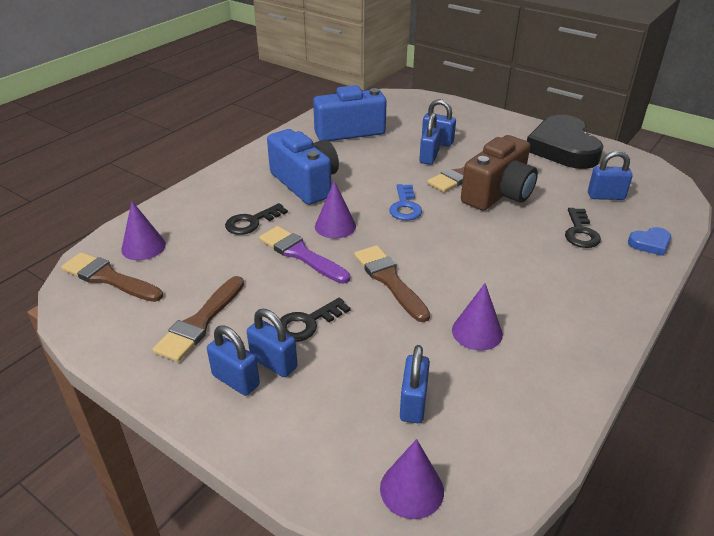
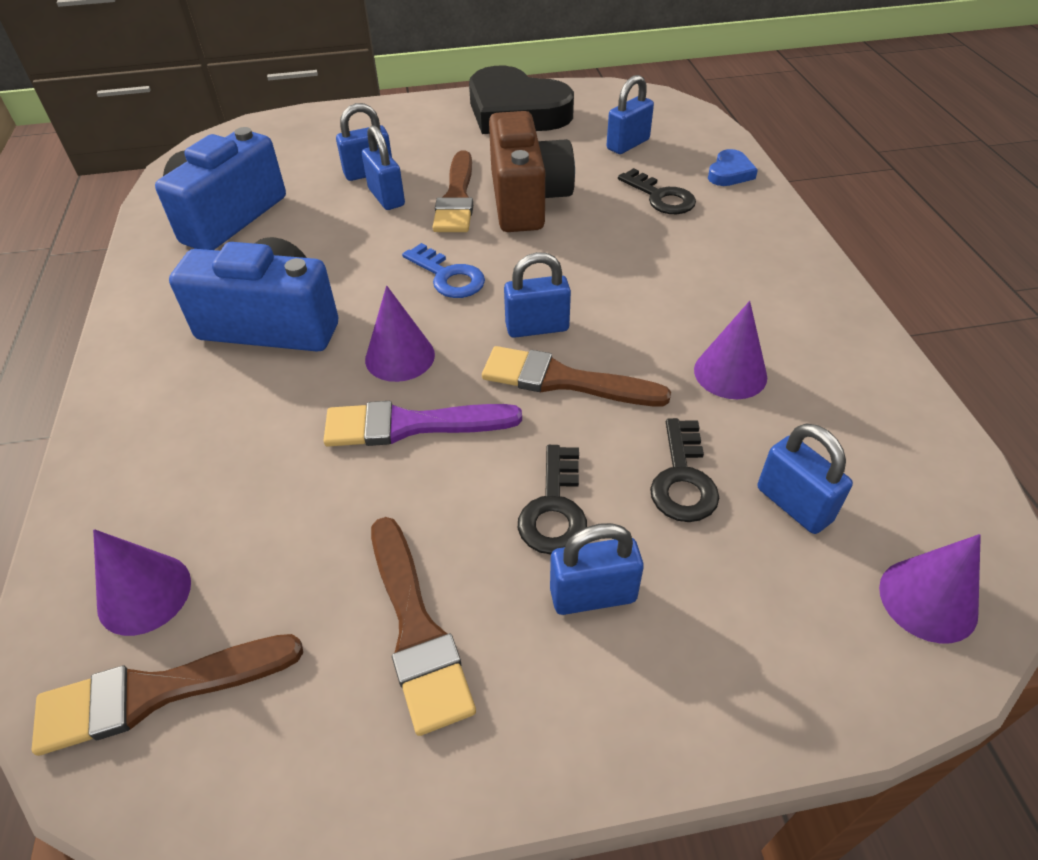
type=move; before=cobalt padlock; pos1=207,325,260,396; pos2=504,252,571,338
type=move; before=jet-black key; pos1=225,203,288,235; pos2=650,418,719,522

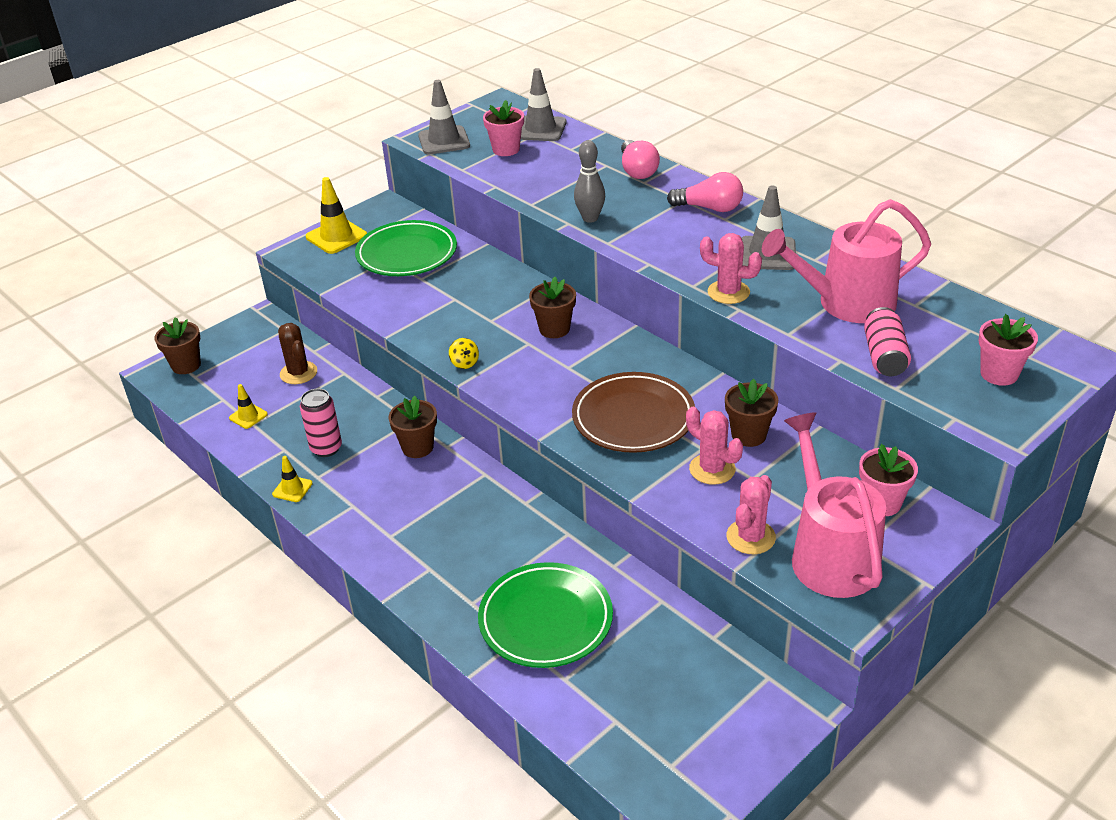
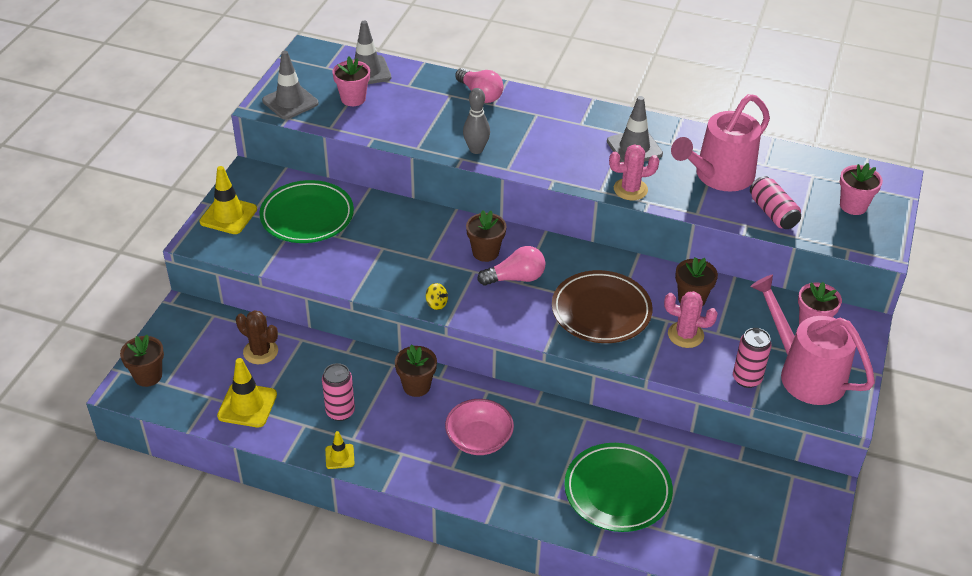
type=resize; before=bright yellow traffic cone; pos1=229,384,268,429; pos2=217,358,277,428; scale=1.82
type=move; before=rosy light bulb; pos1=667,172,743,212; pos2=477,246,546,286
type=replace; before=rosy prickly plant; after=rosy soda can; pos1=726,475,776,554; pos2=733,328,772,388
type=insert; after=rosy bowl; pos2=445,399,514,455

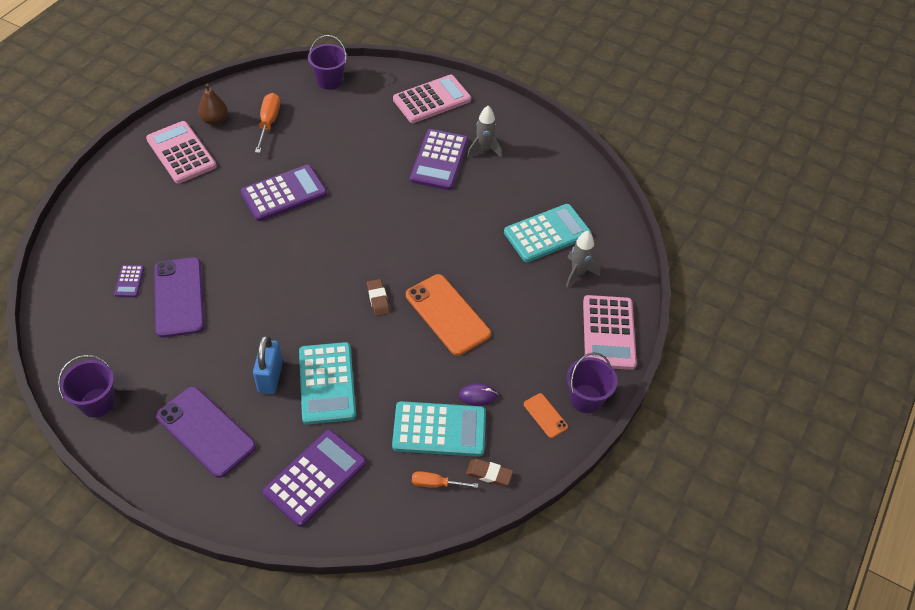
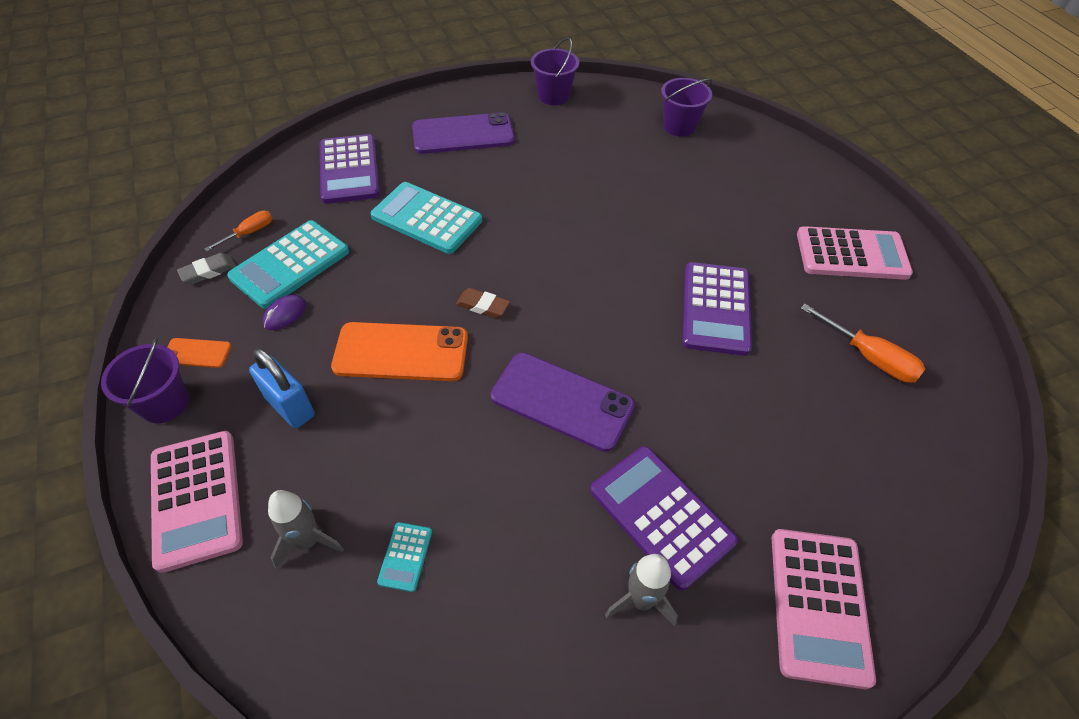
type=delete; before=royal purple calculator; pos1=114,265,144,297
type=move; before=royal purple smartphone; pos1=154,257,204,338; pos2=491,353,635,452
type=delete; before=russet toy pear; pos1=198,84,228,125
type=move; before=cobalt padlock; pos1=253,335,283,394; pos2=249,348,315,428
type=move; before=royal purple pail; pos1=308,35,347,90; pos2=661,78,713,137
type=recolor; before=russet gum eraser; after=grey gum eraser; pos1=466,459,513,486; pos2=177,253,236,284
type=resize; before=teal calculator; pos1=504,204,591,262; pos2=377,522,432,592; scale=0.46
type=rotate; before=rosy calculator; pos1=583,295,637,370; pos2=151,431,243,573; turn=-150

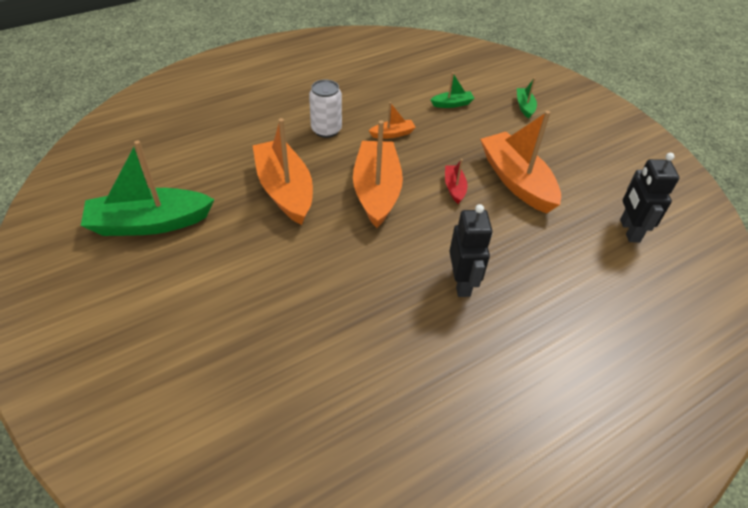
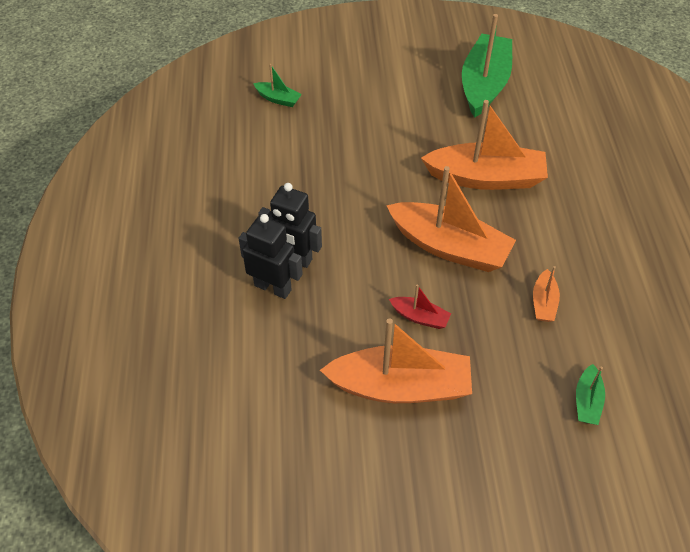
type=delete; before=white soda can; pos1=309,79,342,138
type=move; before=emerald boat; pos1=517,78,537,118; pos2=253,64,302,107
type=move; before=jet-black robot; pos1=620,153,679,243; pos2=238,214,303,299

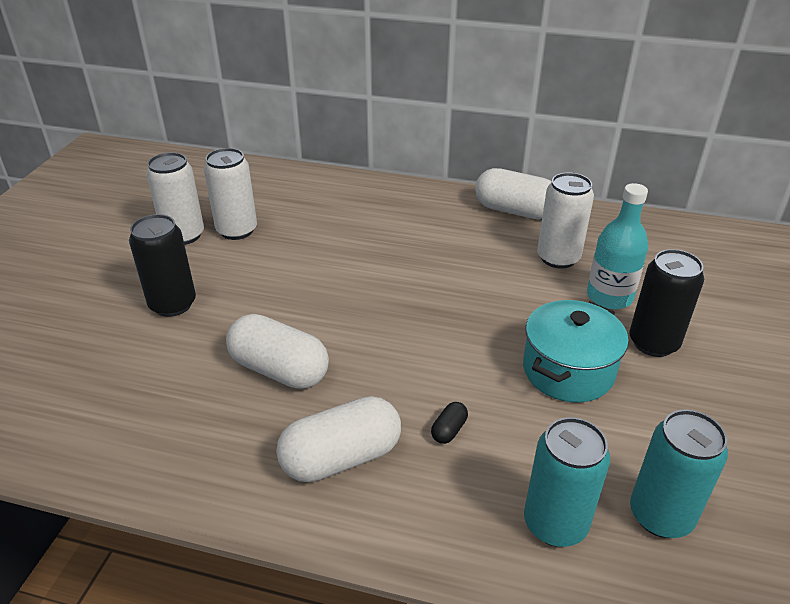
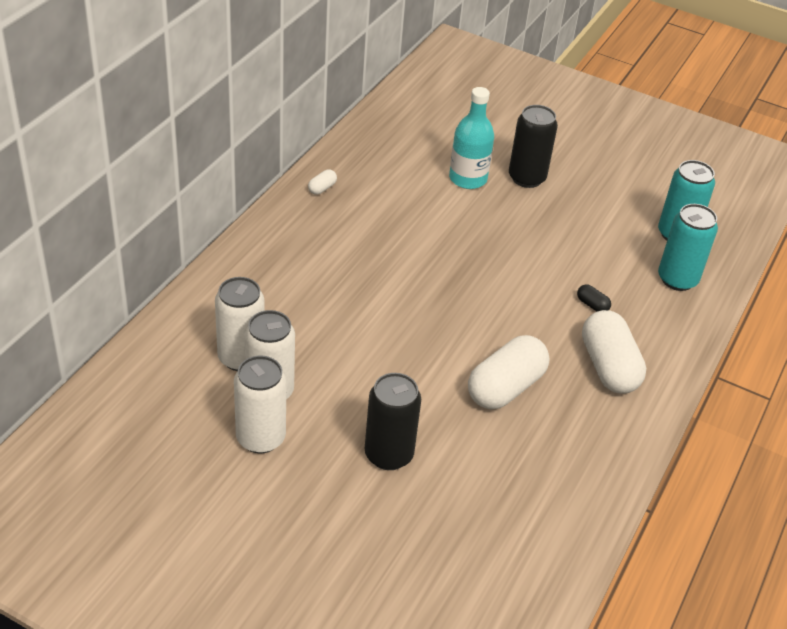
type=resize; before=white pill shape; pos1=475,168,552,219; pos2=308,170,337,195; scale=0.42
type=delete; before=teal stockpot; pos1=523,300,629,403
type=move; before=white soda can; pos1=537,173,594,269; pos2=215,277,264,371

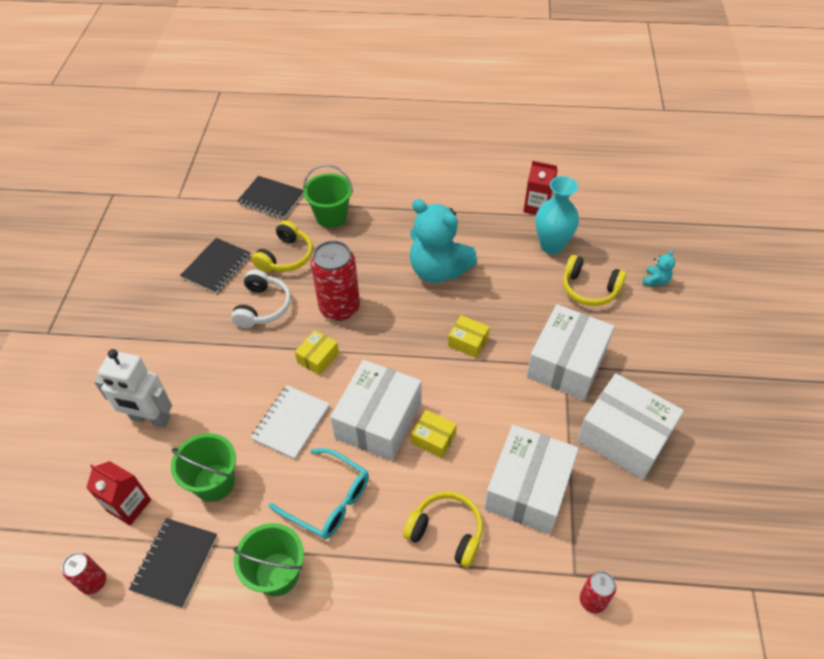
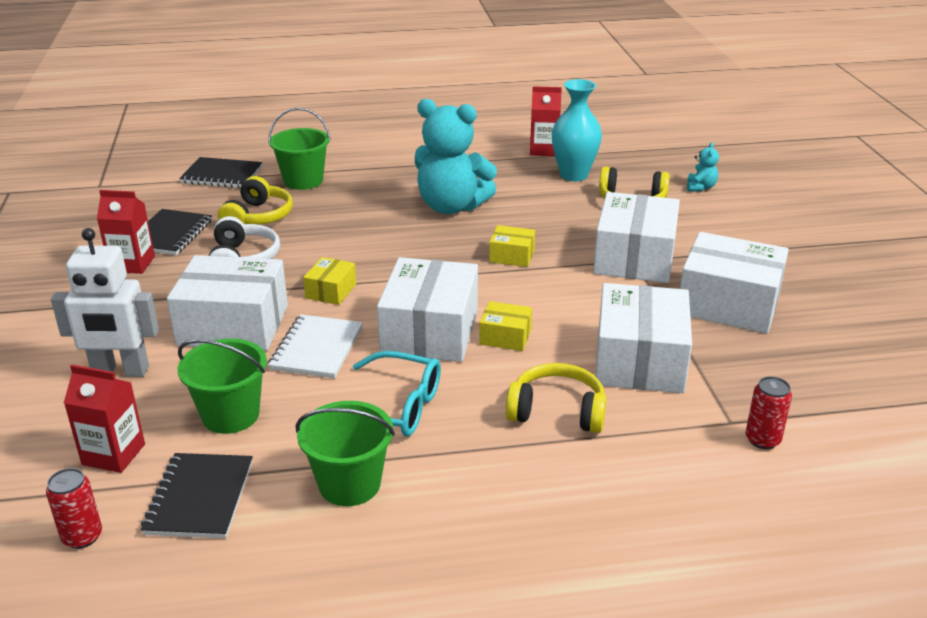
type=delete; before=red soda can; pos1=311,240,360,321
type=insert; after=red juice carton; pos2=97,190,155,274
type=insert; after=white parcel; pos2=167,255,288,351

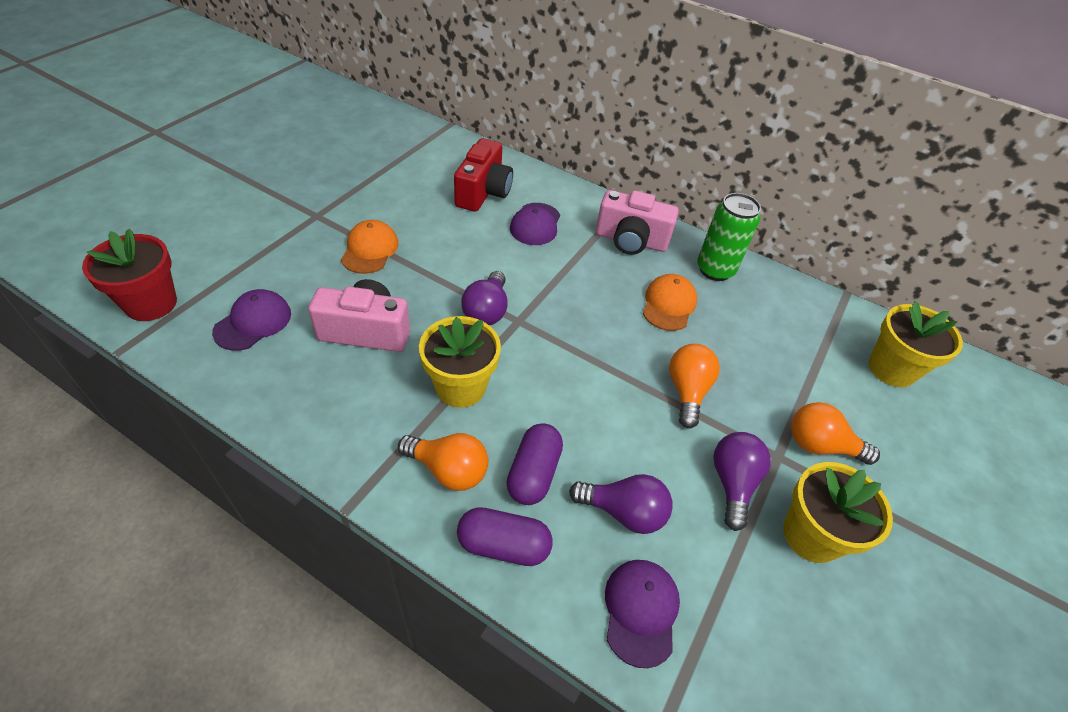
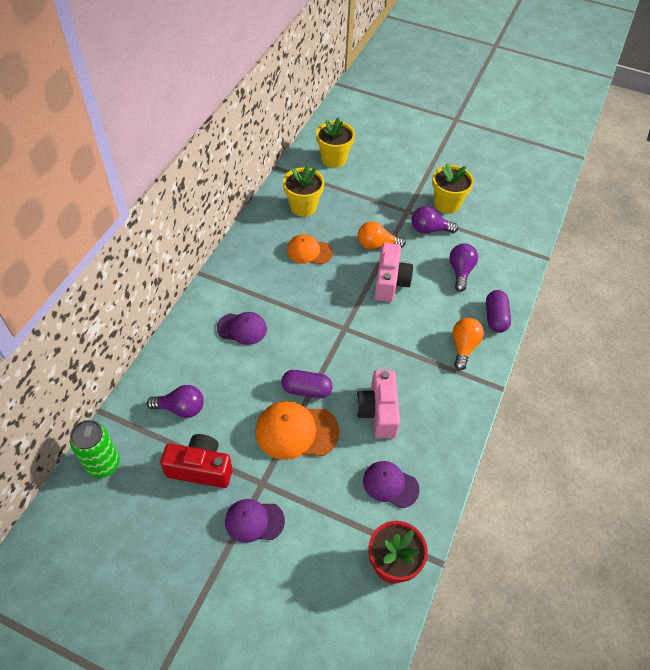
type=resize; before=orange-coloured cap; pos1=341,220,399,274; pos2=255,401,340,460; scale=1.52
type=move; before=bright yellow flower pot; pos1=419,316,501,408; pos2=283,165,324,217
type=move; before=red compact camera; pos1=454,138,513,212; pos2=160,434,232,488
type=move; before=royal purple light bulb; pos1=461,271,507,326; pos2=147,385,204,418
type=move; before=royal purple pill shape; pos1=506,423,563,505; pos2=281,370,332,398
type=move; before=rosy compact camera; pos1=596,190,679,255; pos2=374,242,413,302
type=move; before=royal purple cap; pos1=605,560,680,668; pos2=225,499,285,543
type=move; before=emerald soda can; pos1=697,193,761,281; pos2=70,420,120,478
type=delete; before=orange-coloured light bulb; pos1=791,402,880,465

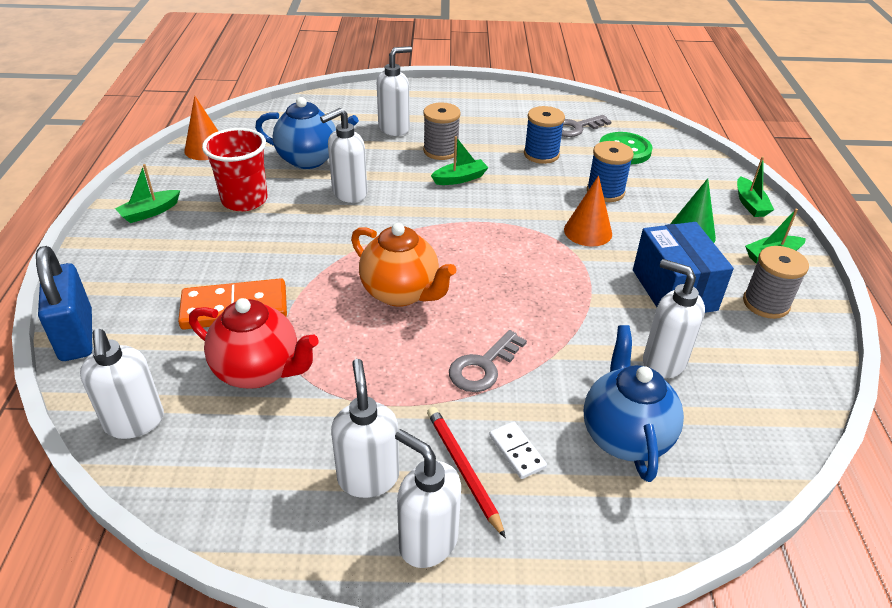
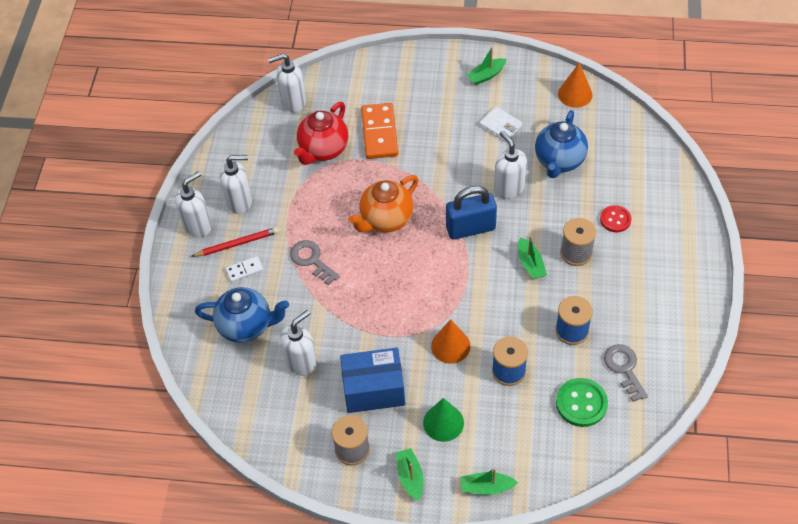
type=move; before=cobalt padlock; pos1=36,246,92,361; pos2=446,186,497,240
type=rotate; before=emerald boat; pos1=115,164,180,223; pos2=467,47,507,85; turn=-90
type=replace; before=red tumbler; after=white wallet; pos1=202,128,268,211; pos2=479,107,522,142
type=replace; before=white soap pump; after=red sewing button; pos1=377,46,412,136; pos2=600,205,631,232

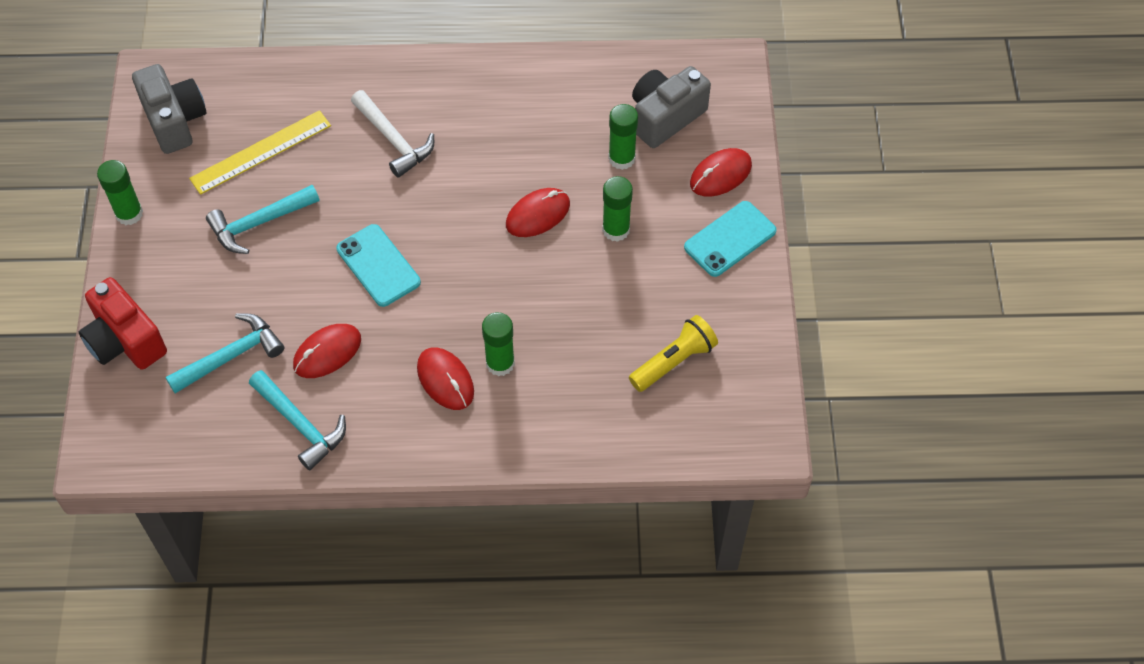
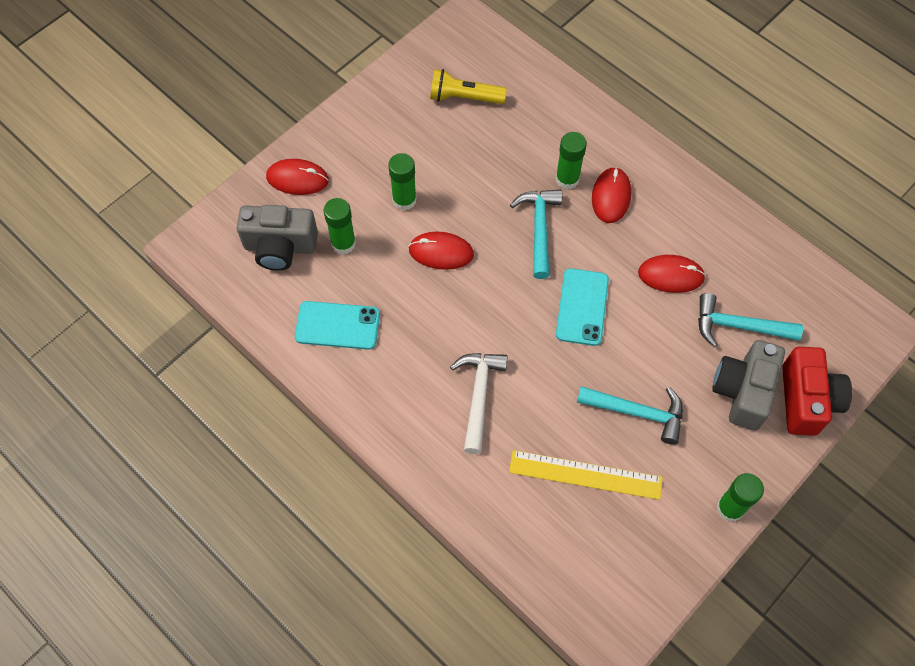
type=move; before=grey compact camera; pos1=132,64,206,154; pos2=712,340,785,430
type=move; before=teal claw hammer; pos1=249,370,346,470; pos2=510,189,562,279
type=move; before=teal smartphone; pos1=684,201,777,277; pos2=295,301,380,350

